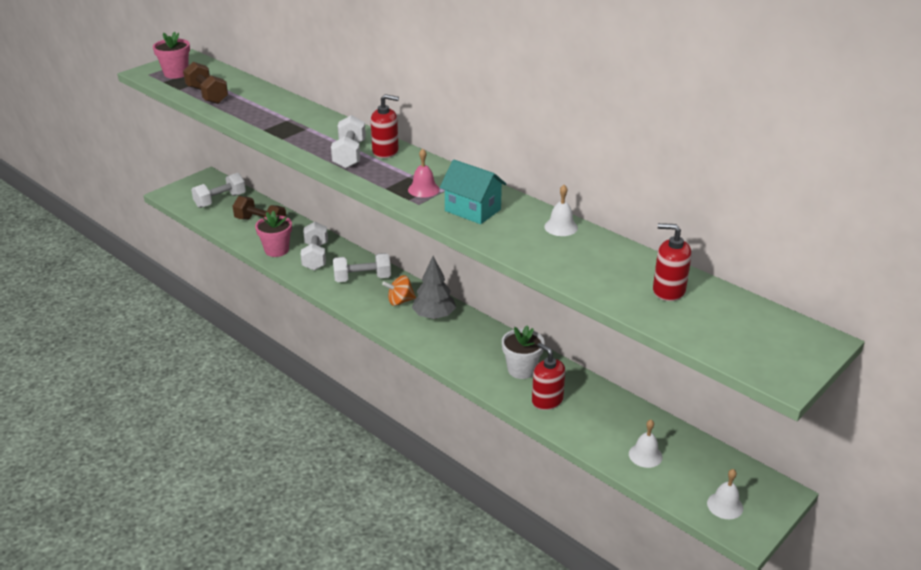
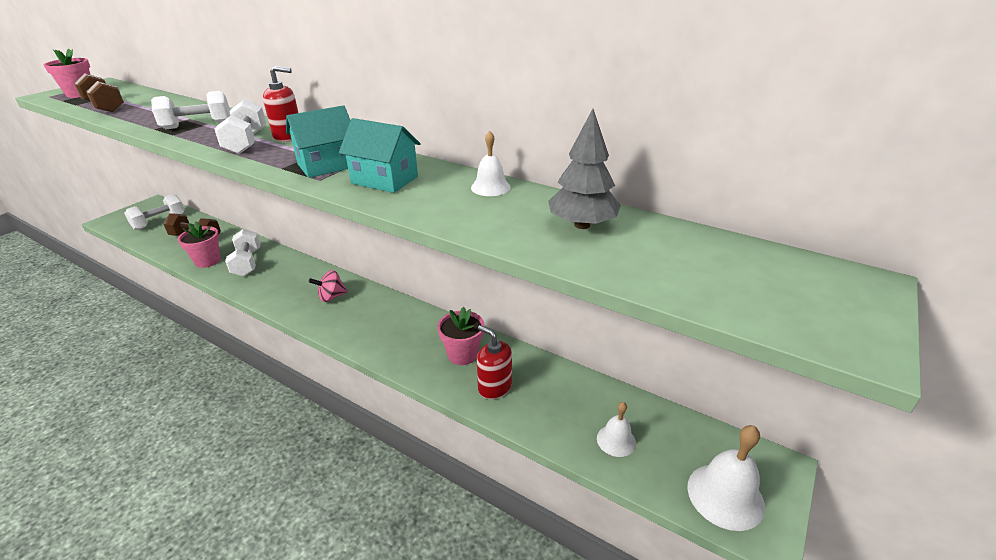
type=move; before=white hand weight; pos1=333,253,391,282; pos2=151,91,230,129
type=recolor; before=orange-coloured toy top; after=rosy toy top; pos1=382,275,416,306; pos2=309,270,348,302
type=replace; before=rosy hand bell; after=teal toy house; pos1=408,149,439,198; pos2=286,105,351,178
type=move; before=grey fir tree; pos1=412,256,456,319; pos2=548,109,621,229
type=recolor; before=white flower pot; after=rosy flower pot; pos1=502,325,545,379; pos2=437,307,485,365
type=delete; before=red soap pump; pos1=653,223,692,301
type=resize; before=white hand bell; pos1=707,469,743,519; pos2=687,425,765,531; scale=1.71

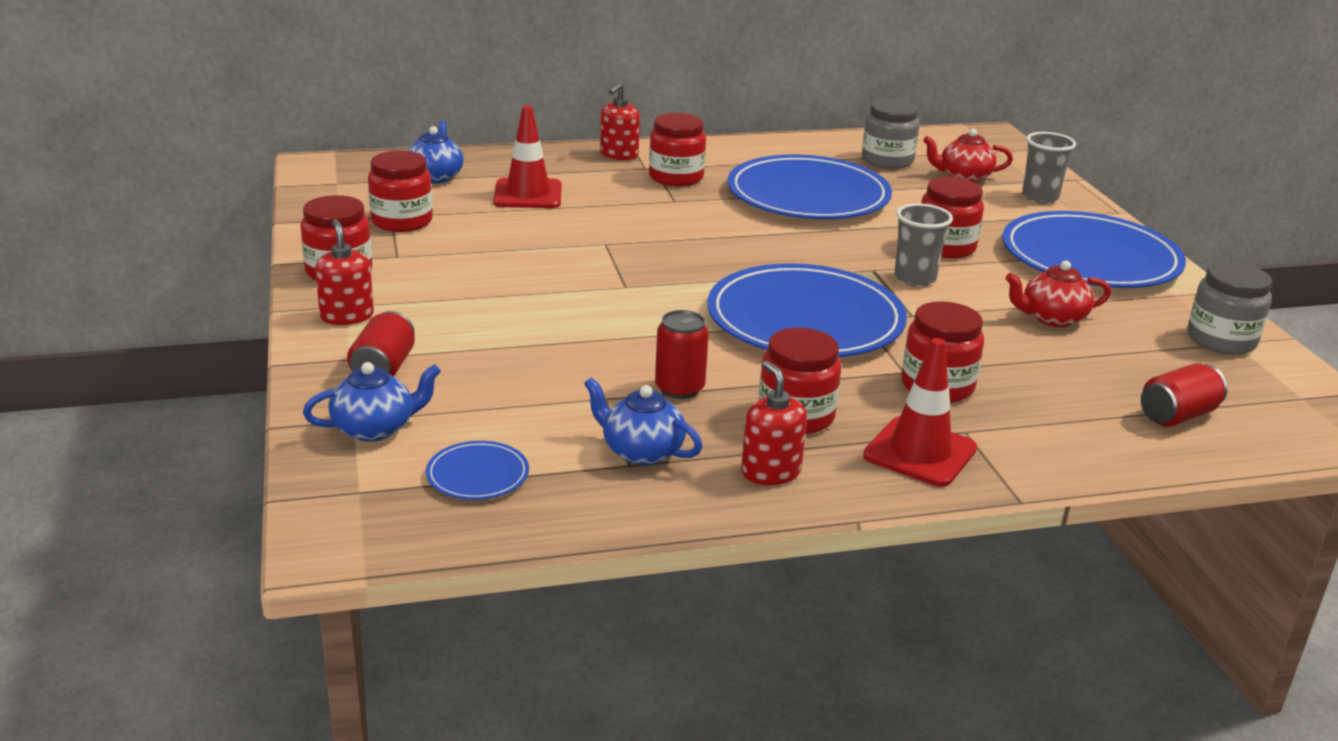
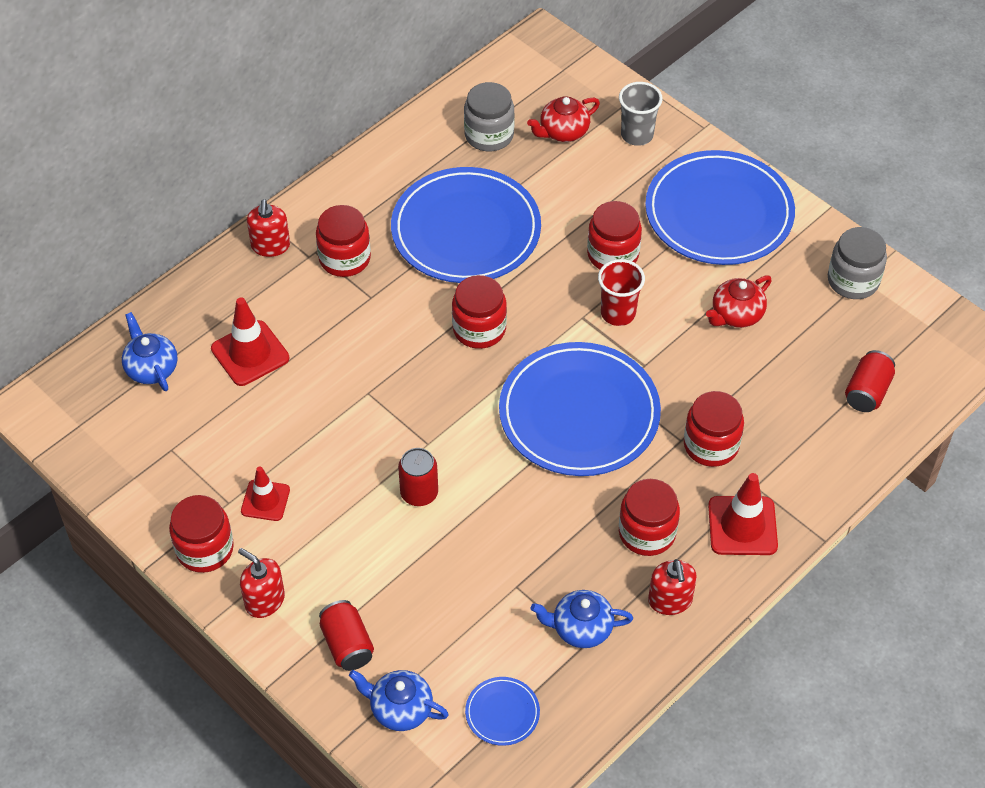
type=rotate; before=cobalt teapot; pos1=303,362,441,442; pos2=349,670,449,731; turn=-105
type=move; before=red jam jar; pos1=368,151,433,232; pos2=452,275,507,349
type=move; before=red soda can; pos1=655,310,709,399; pos2=398,448,438,506
type=rotate; before=red soap pump; pos1=741,361,807,485; pos2=648,559,697,615; turn=-135
type=recolor; before=grey tumbler; after=red tumbler; pos1=894,203,953,287; pos2=598,259,645,326
type=insert; after=red traffic cone; pos2=241,466,290,521

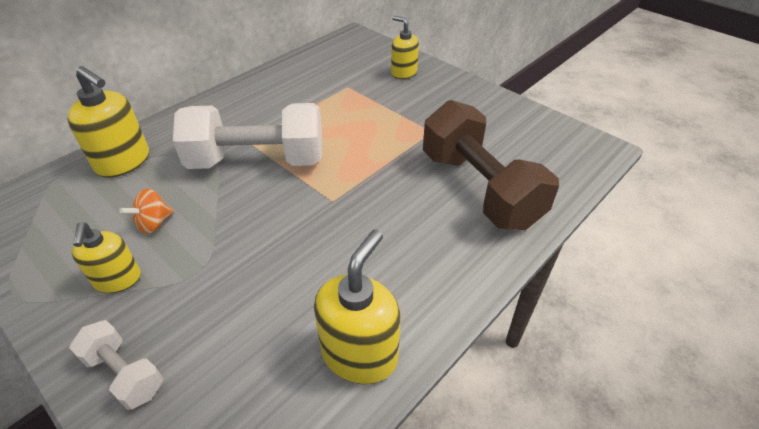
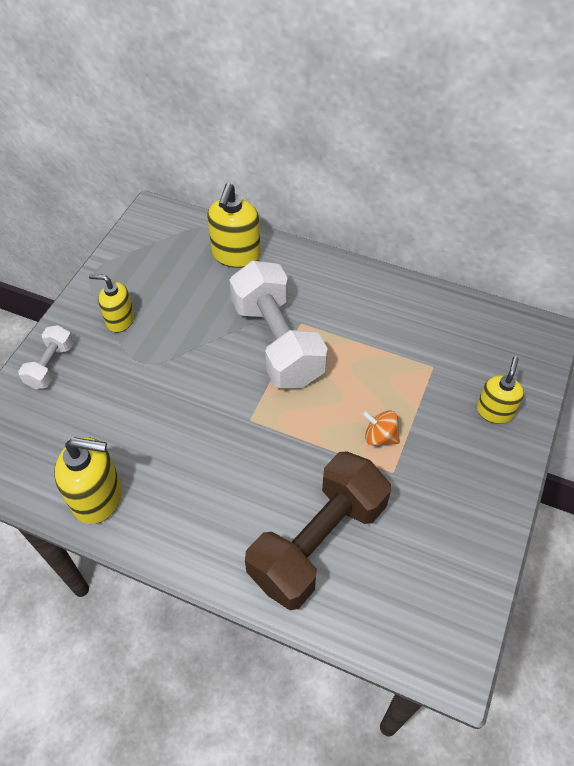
type=rotate; before=bright yellow soap pump; pos1=72,223,141,293; pos2=89,274,134,333; turn=45
type=move; before=orange-coloured toy top; pos1=119,188,173,234; pos2=363,410,400,446

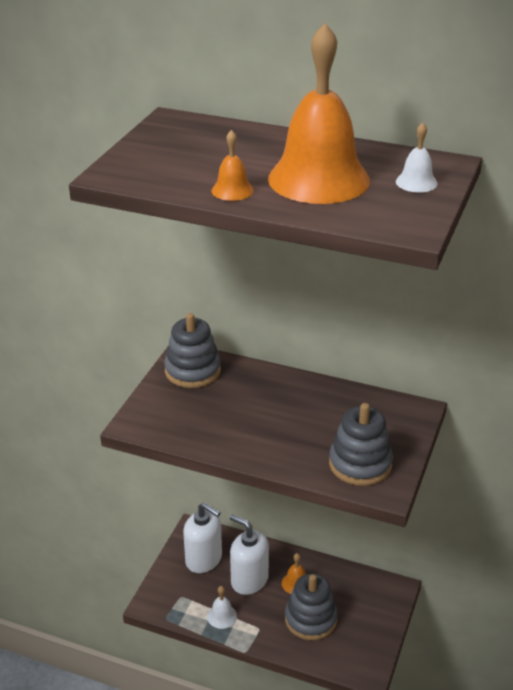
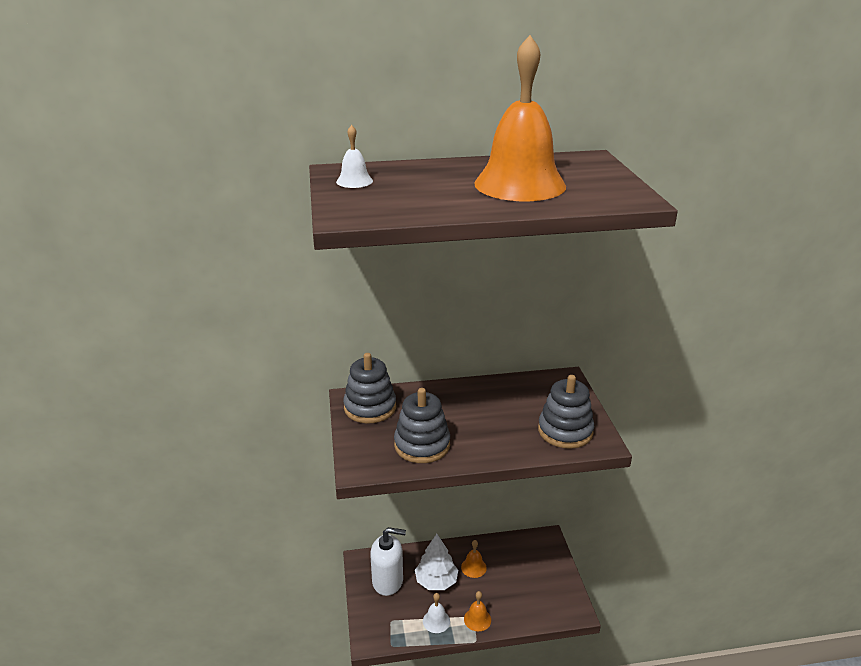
type=move; before=orange-coloured hand bell; pos1=212,130,254,201; pos2=464,591,491,631
type=replace; before=white soap pump; after=white fir tree; pos1=230,514,269,595; pos2=415,534,458,590
type=move; before=grey stacking toy; pos1=285,574,338,640; pos2=394,388,450,463
type=move; before=white hand bell; pos1=396,123,438,193; pos2=336,125,373,188

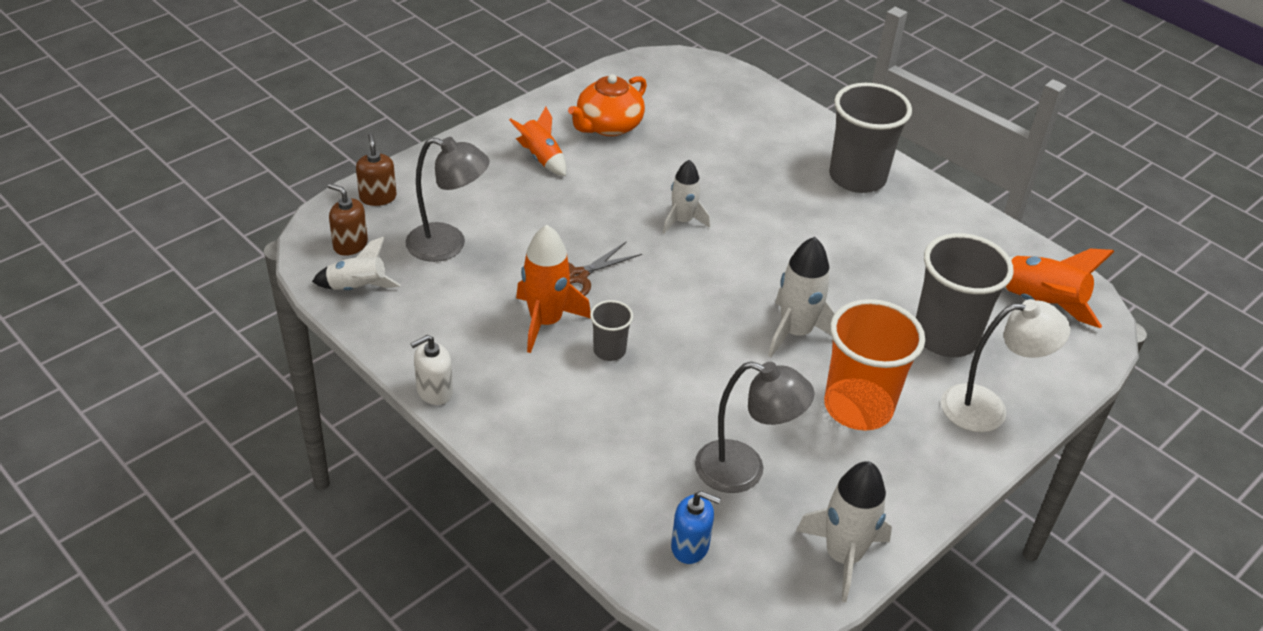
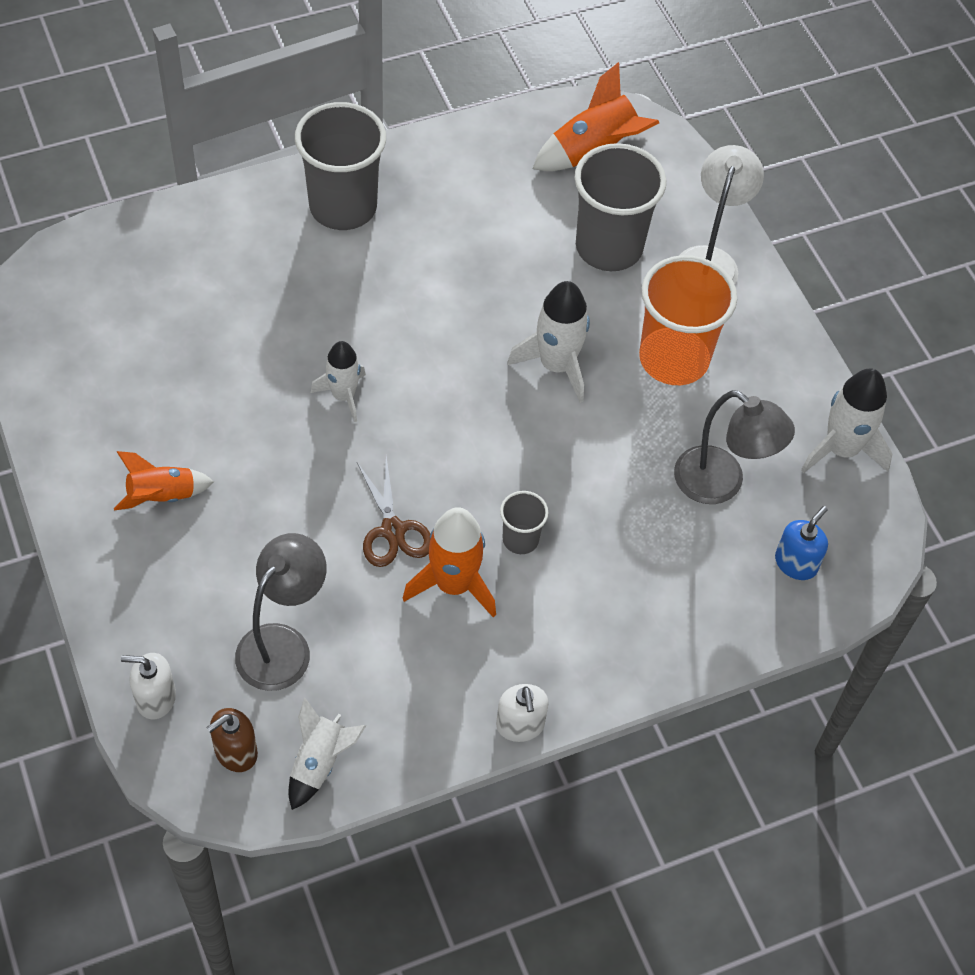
type=recolor; before=russet soap pump; after=white soap pump; pos1=356,133,396,206; pos2=121,653,176,719
type=delete; before=orange-coloured teapot; pos1=568,74,647,136
type=rotate; before=grey lamp; pos1=695,362,814,493; pos2=674,390,795,504; turn=90

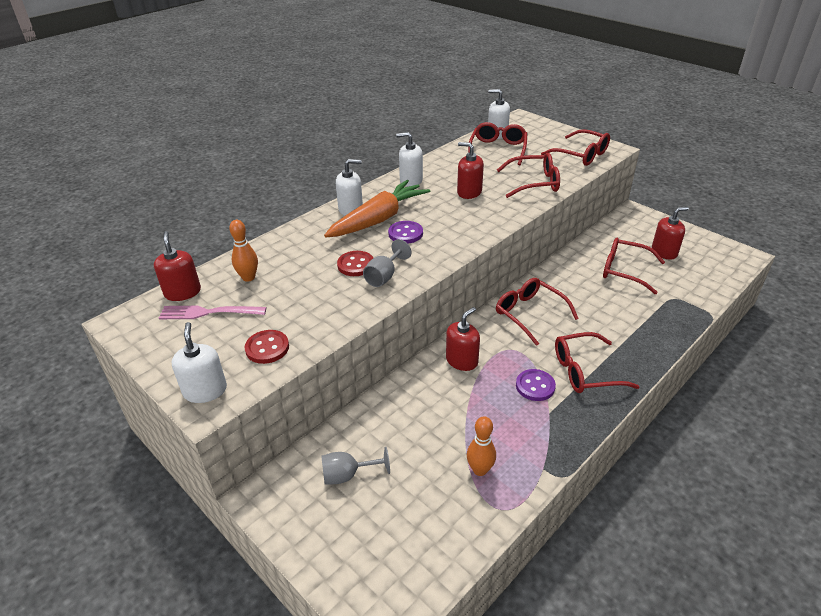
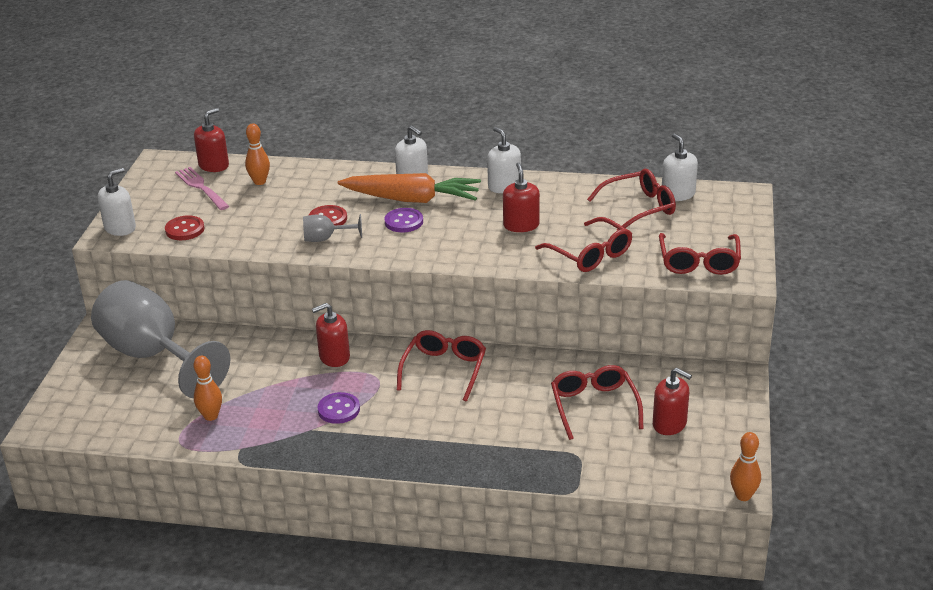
type=resize; before=grey goblet; pos1=321,447,390,484; pos2=91,280,230,398; scale=2.46
type=rotate; before=red soap pump; pos1=446,307,480,371; pos2=312,303,350,367; turn=150
type=delete; before=red glasses; pos1=555,332,640,393
type=insert; after=orange-coloured tenpin; pos2=730,432,761,501

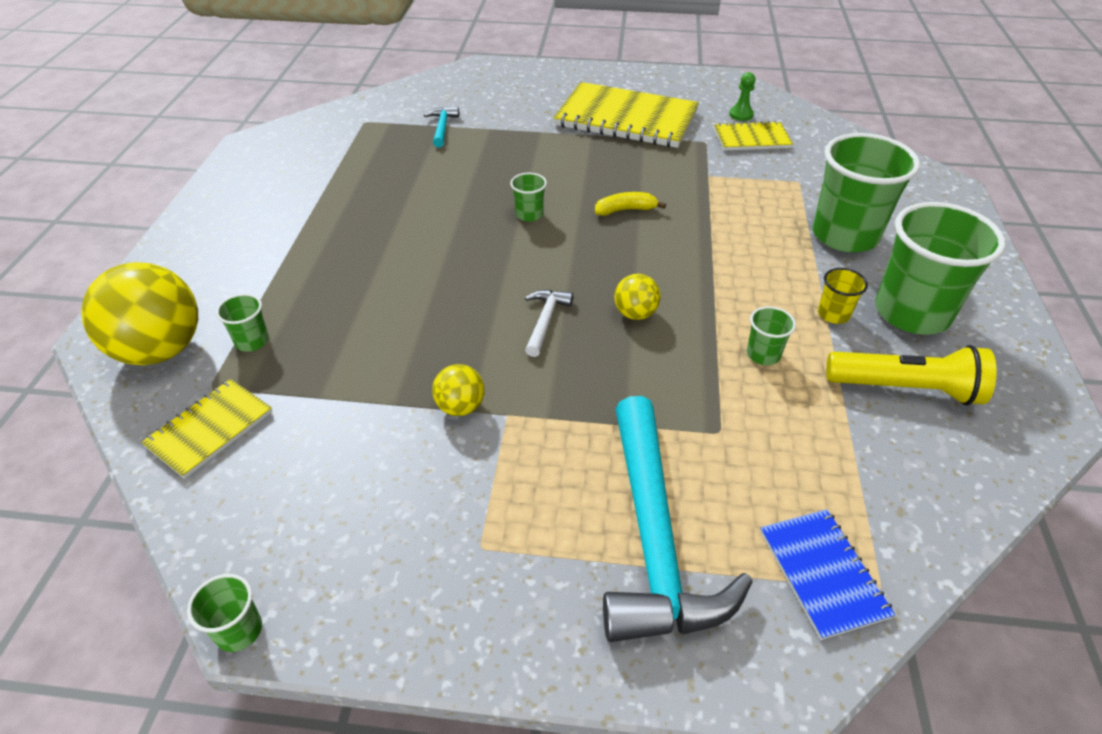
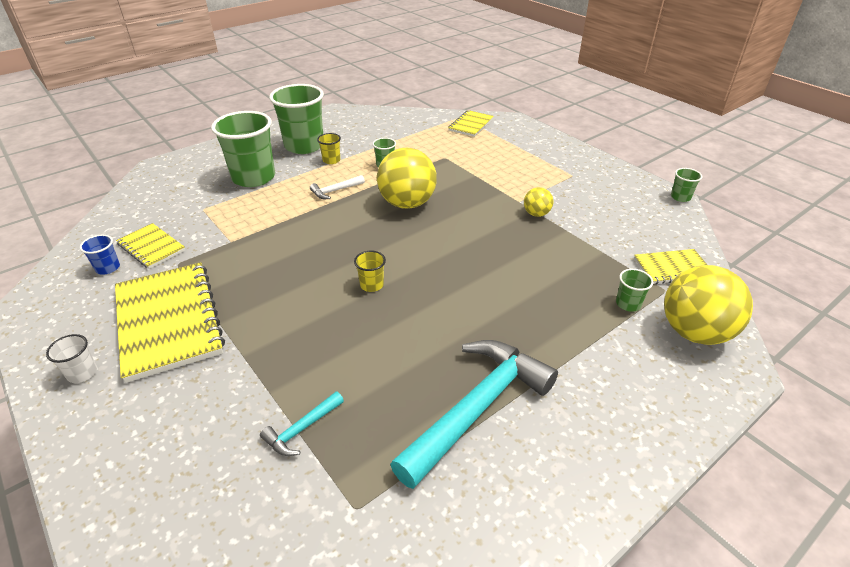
type=recolor; before=emerald tumbler; after=bright yellow tumbler; pos1=510,173,547,222; pos2=354,251,386,292
type=move; before=white claw hammer; pos1=525,290,573,357; pos2=310,175,365,199
type=delete; before=bright yellow toy banana; pos1=595,192,666,216
type=move; before=teal claw hammer; pos1=603,396,753,642; pos2=390,340,558,489
type=resize; before=bright yellow ball; pos1=614,274,661,320; pos2=377,148,437,209; scale=2.07
type=replace; before=emerald game pawn; after=cobalt tumbler; pos1=729,72,755,121; pos2=80,235,120,275
type=recolor; before=cobalt notepad; after=bright yellow notepad; pos1=760,509,895,640; pos2=448,110,494,137
type=delete; before=bright yellow torch; pos1=826,345,997,405
type=insert; after=white tumbler; pos2=46,334,97,383

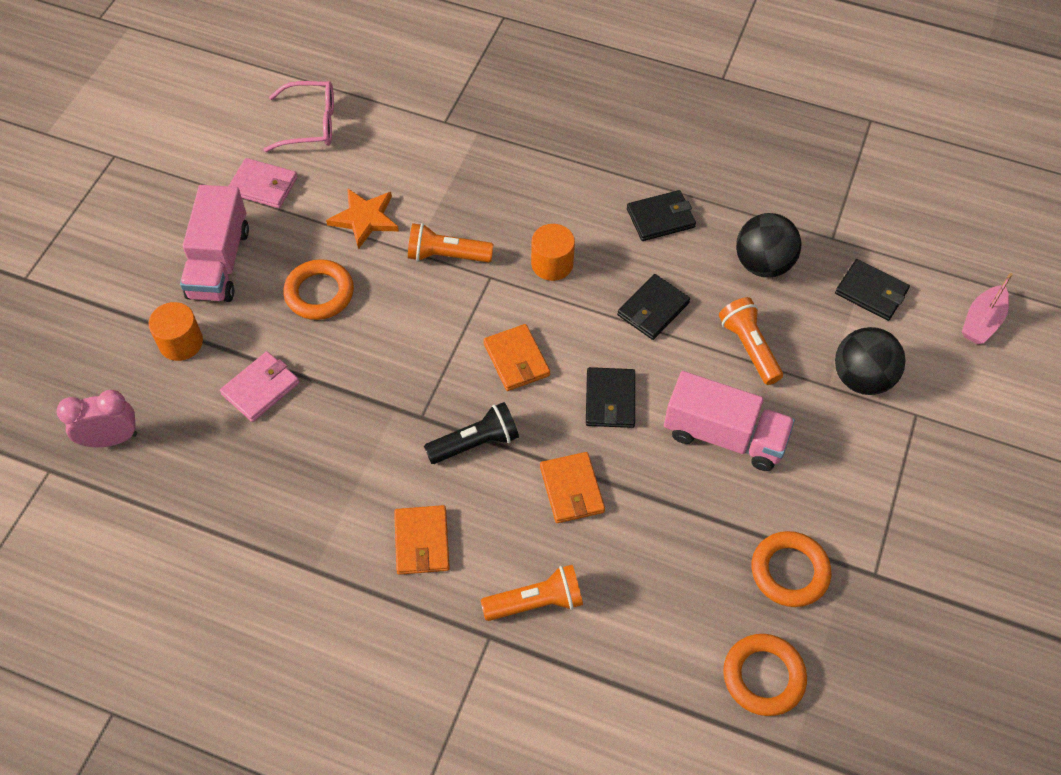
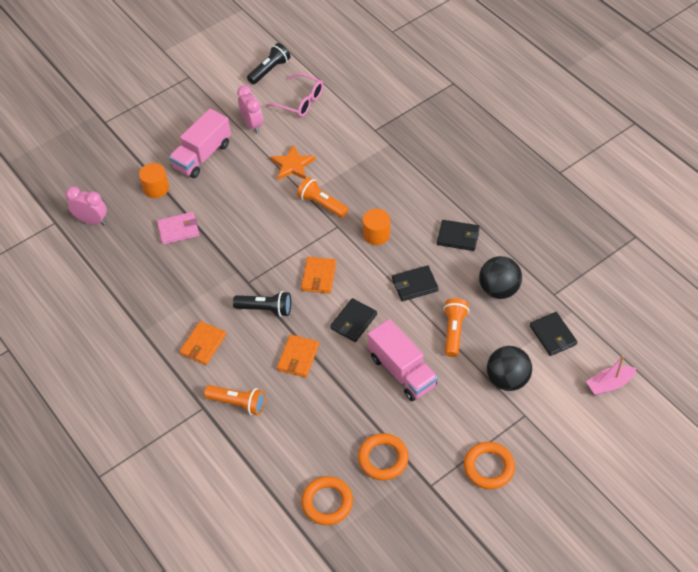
type=replace; before=rosy wallet; after=rosy alarm clock; pos1=229,158,298,208; pos2=237,85,263,133
type=move; before=orange-coloured ring; pos1=283,259,354,320; pos2=464,442,515,489
type=insert; after=jet-black torch; pos2=247,43,290,84

